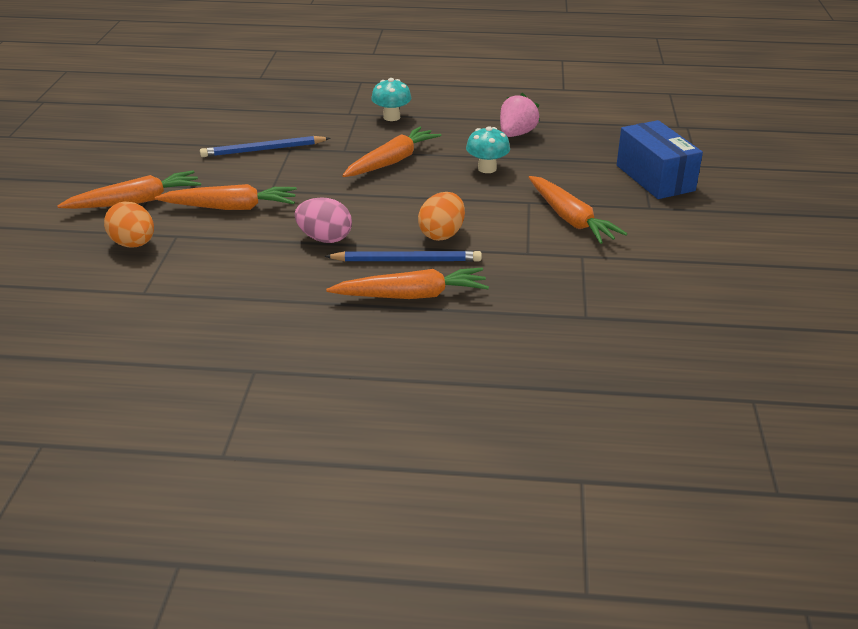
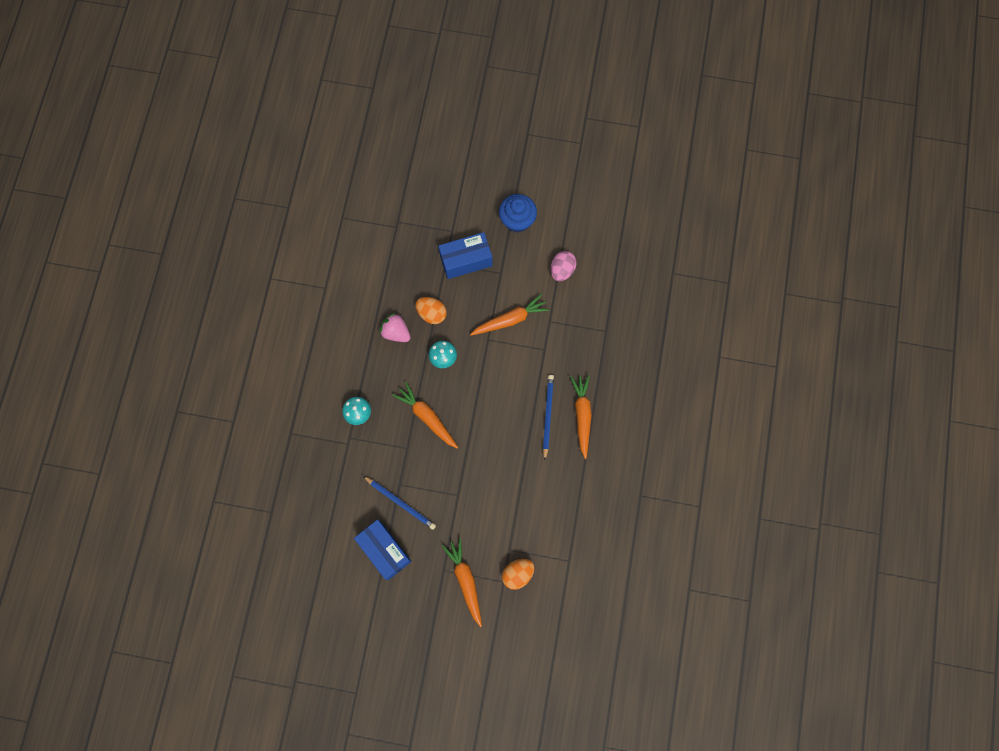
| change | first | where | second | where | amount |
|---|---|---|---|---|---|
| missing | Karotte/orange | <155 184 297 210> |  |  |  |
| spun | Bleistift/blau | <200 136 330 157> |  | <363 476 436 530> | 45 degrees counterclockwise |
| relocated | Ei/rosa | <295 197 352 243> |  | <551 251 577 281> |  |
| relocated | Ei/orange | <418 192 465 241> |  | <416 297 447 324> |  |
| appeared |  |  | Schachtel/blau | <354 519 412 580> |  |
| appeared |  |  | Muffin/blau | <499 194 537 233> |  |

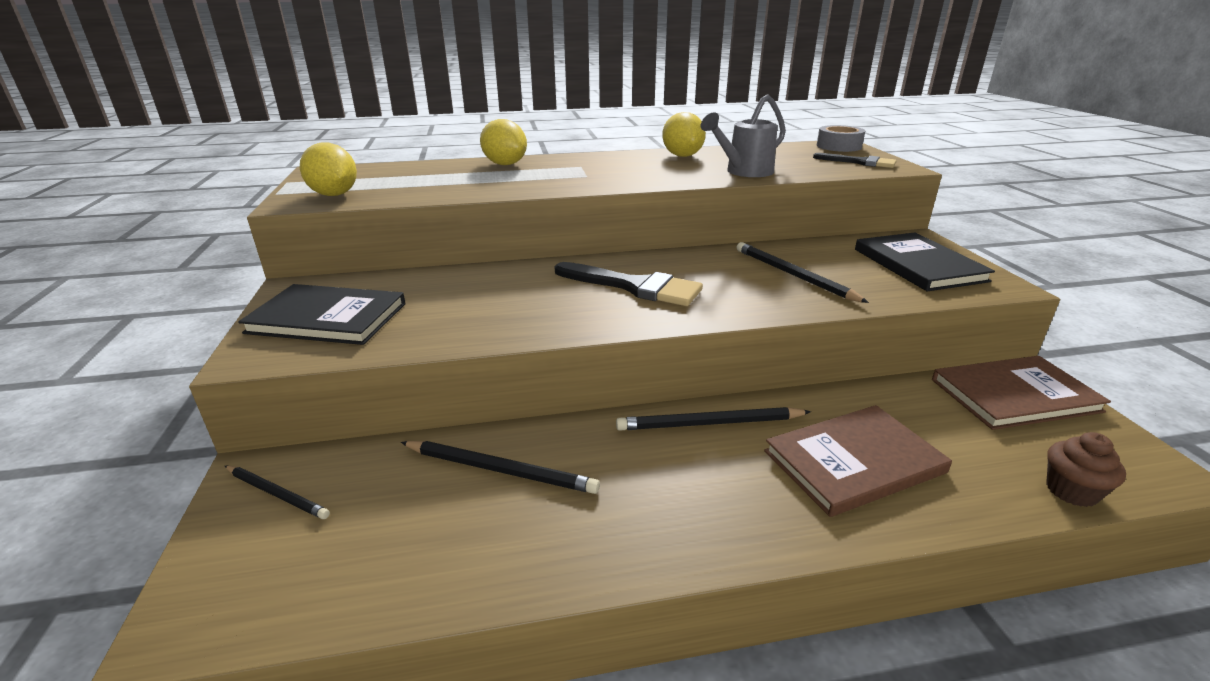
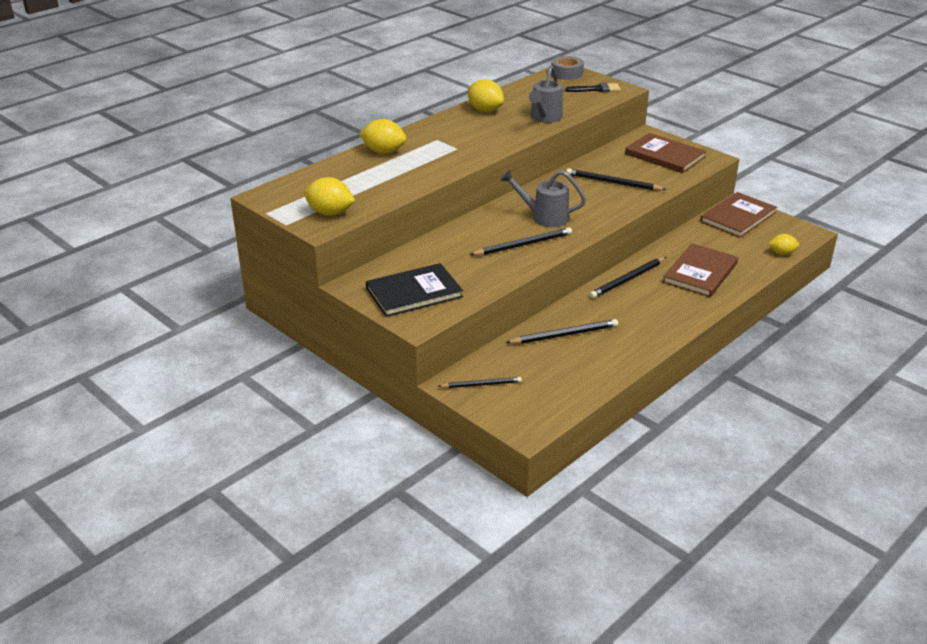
| change | first | where | second | where | amount |
|---|---|---|---|---|---|
| exchanged | Pinsel/schwarz | <554 262 703 306> | Gießkanne/grau | <500 170 586 227> |  |
| colour | Buch/schwarz | <855 232 995 291> | Buch/braun | <625 133 706 173> |  |
| exchanged | Muffin/braun | <1046 432 1126 507> | Zitrone/gelb | <768 234 799 255> |  |
| appeared |  |  | Bleistift/schwarz | <470 228 572 255> |  |

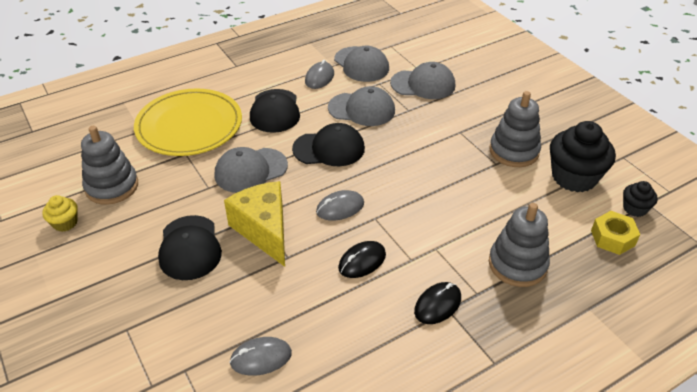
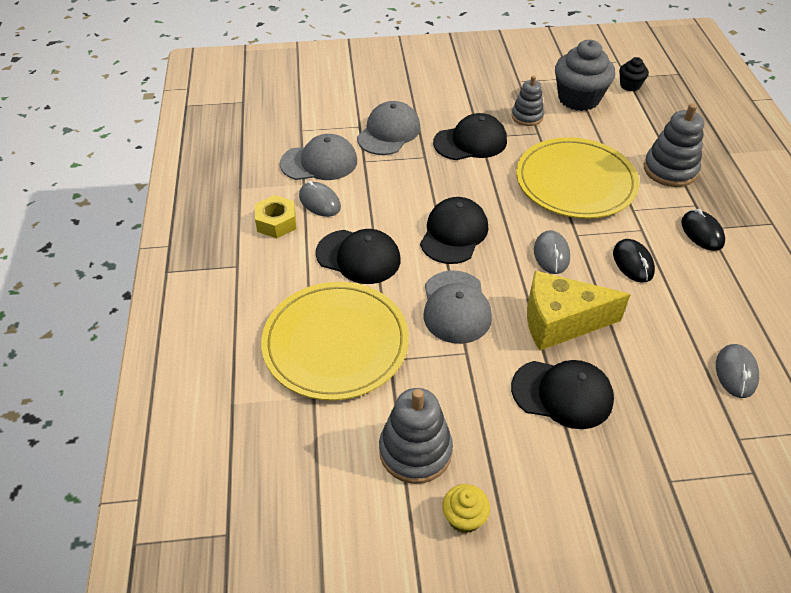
| change | first | where | second | where | amount |
|---|---|---|---|---|---|
| missing | Kappe/grau | <328 86 395 126> |  |  |  |
| size | Stapelspielzeug/grau | <489 91 541 167> |  | <512 76 544 126> | x0.64 |
| colour | Muffin/schwarz | <550 121 616 193> | Muffin/grau | <555 40 615 111> |  |
| relocated | Sechskantmutter/gelb | <591 211 640 255> |  | <255 195 296 238> |  |
| appeared |  |  | Kappe/schwarz | <433 113 507 160> |  |
| appeared |  |  | Teller/gelb | <516 137 639 219> |  |

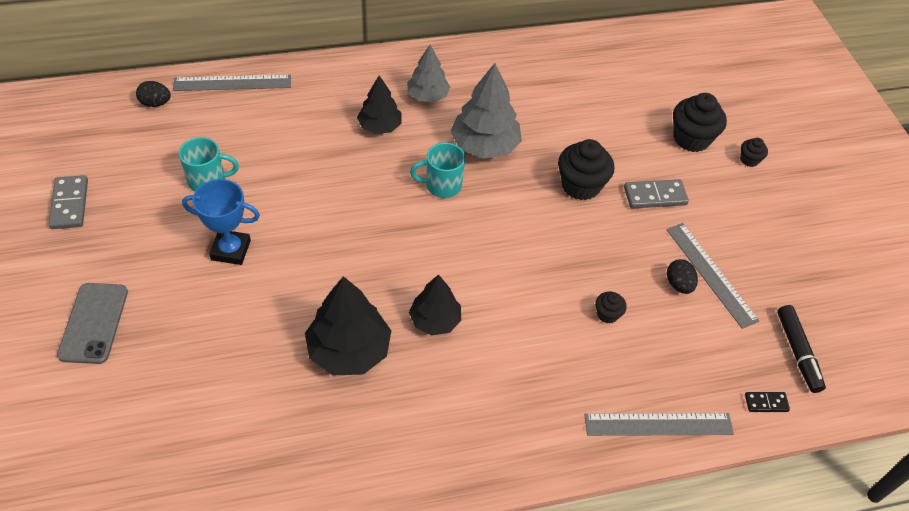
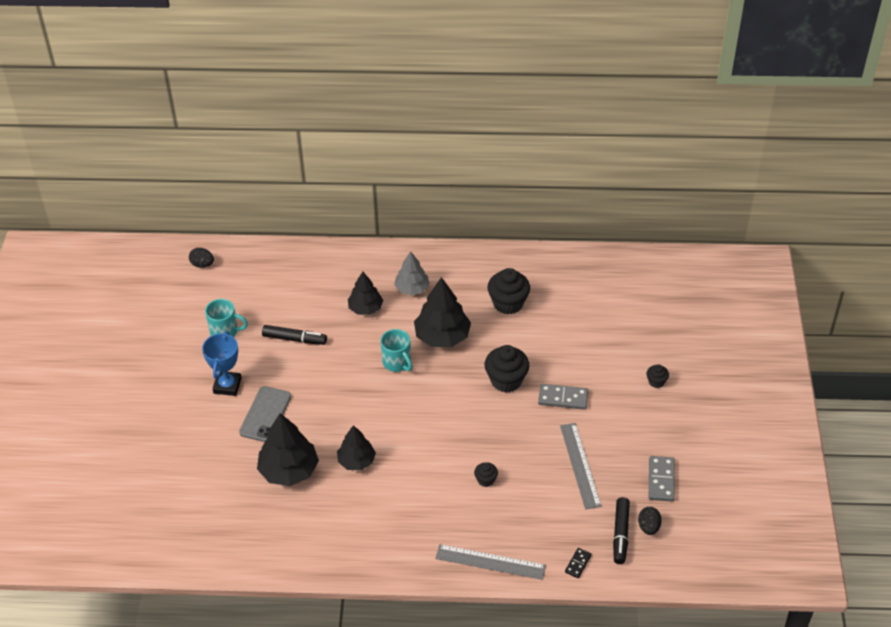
| change | first | where | second | where | amount |
|---|---|---|---|---|---|
| relocated | Dominostein/grau | <48 175 88 229> |  | <649 456 675 502> |  |
| relocated | Handy/grau | <57 283 128 364> |  | <239 386 291 442> |  |
| missing | Lineal/grau | <173 75 291 91> |  |  |  |
| spun | Pokal/blau | <182 179 260 265> |  | <202 332 242 396> | 75 degrees clockwise |
| spun | Tasse/türkis | <410 143 465 198> |  | <380 329 412 372> | 135 degrees counterclockwise |
| colour | Baum/grau | <450 63 522 159> | Baum/schwarz | <414 277 471 347> |  |
| relocated | Ei/schwarz | <667 259 698 294> |  | <638 507 662 535> |  |
| relocated | Muffin/schwarz | <673 93 727 152> |  | <487 268 530 315> |  |
| spun | Dominostein/schwarz | <745 392 790 412> |  | <565 548 592 578> | 75 degrees counterclockwise |
| appeared |  |  | Filzstift/schwarz | <262 325 327 345> |  |

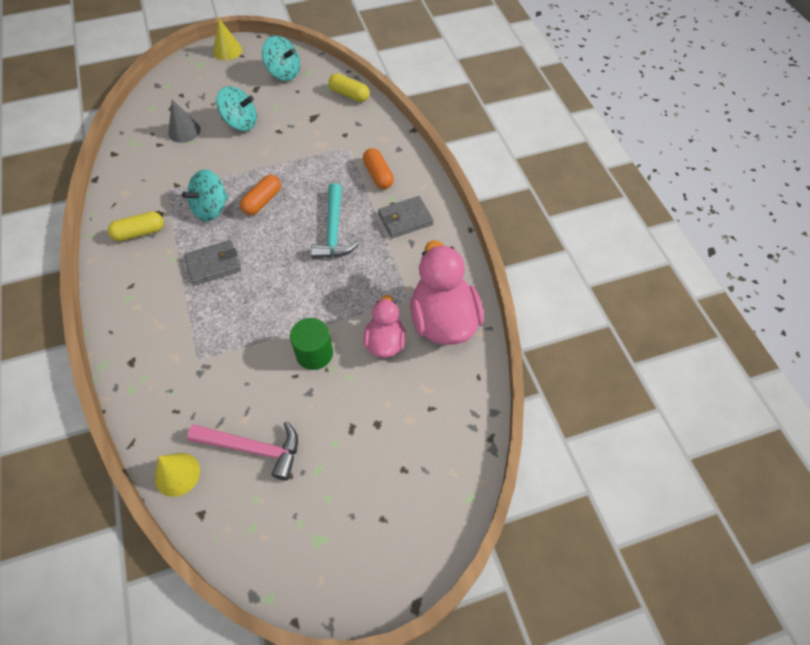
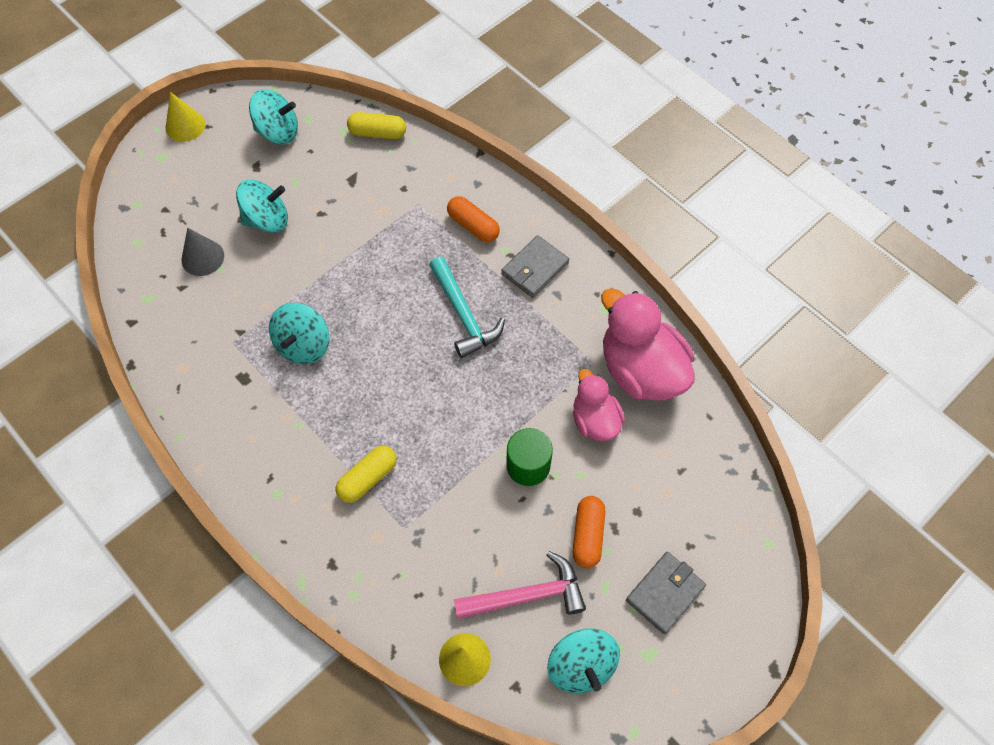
| change | first | where | second | where | amount |
|---|---|---|---|---|---|
| relocated | Kapsel/gelb | <108 212 164 241> |  | <335 446 397 503> |  |
| relocated | Geldbörse/grau | <184 240 241 286> |  | <626 552 706 634> |  |
| relocated | Kapsel/orange | <240 175 281 215> |  | <573 496 605 568> |  |
| appeared |  |  | Kreisel/türkis | <547 628 620 694> |  |

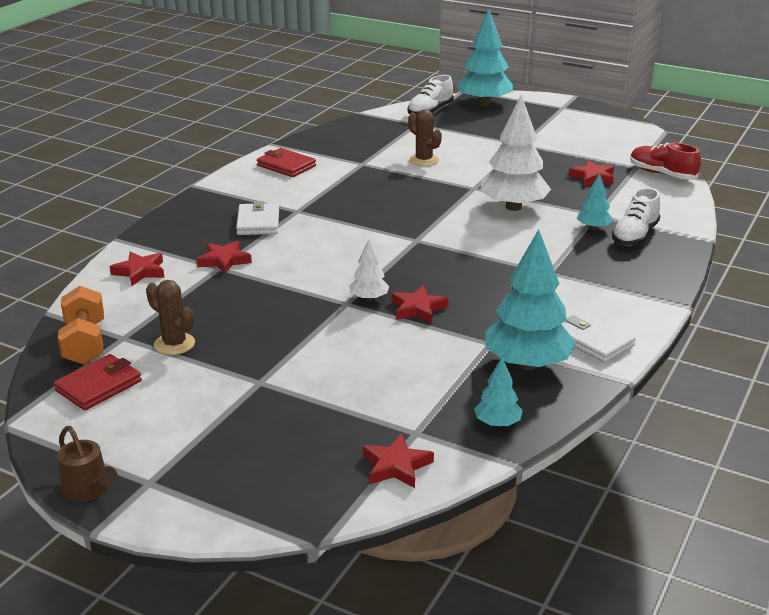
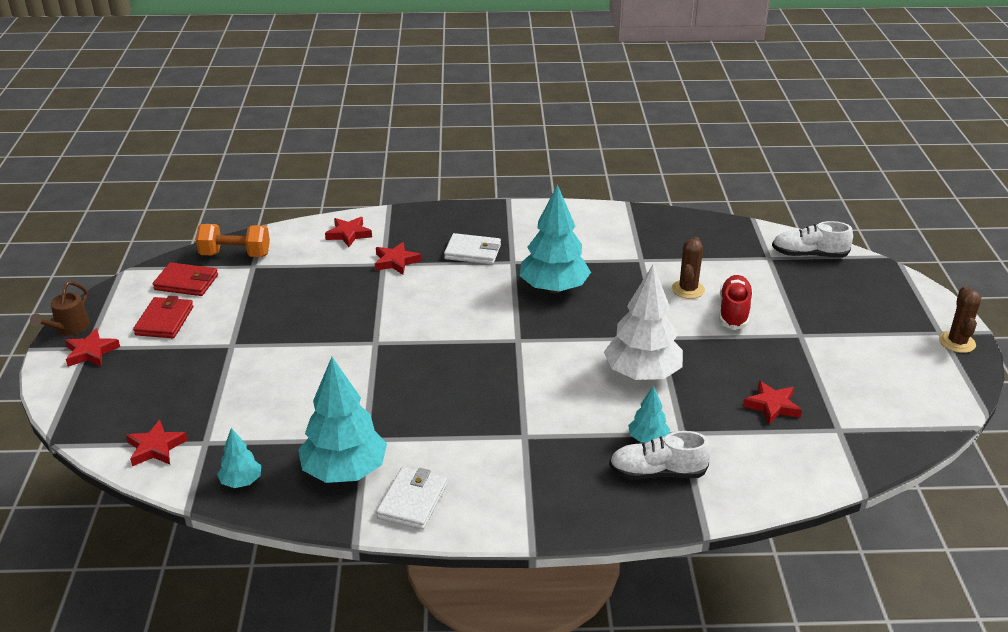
| change | first | where | second | where | amount |
|---|---|---|---|---|---|
| spun | Hantel/orange | <58 286 104 364> |  | <196 224 270 257> | 45 degrees clockwise |
| relocated | Kaktus/braun | <146 280 195 355> |  | <939 286 981 353> |  |
| spun | Geldbörse/weiß | <236 201 279 235> |  | <444 233 501 265> | 45 degrees clockwise |
| relocated | Geldbörse/rot | <257 148 316 177> |  | <133 296 193 338> |  |
| missing | Baum/weiß | <349 239 389 301> |  |  |  |
| relocated | Stern/rot | <392 285 449 323> |  | <65 328 120 367> |  |
| relocated | Baum/türkis | <456 9 513 106> |  | <519 184 591 293> |  |
| relocated | Schuh/rot | <630 143 701 180> |  | <719 275 753 330> |  |

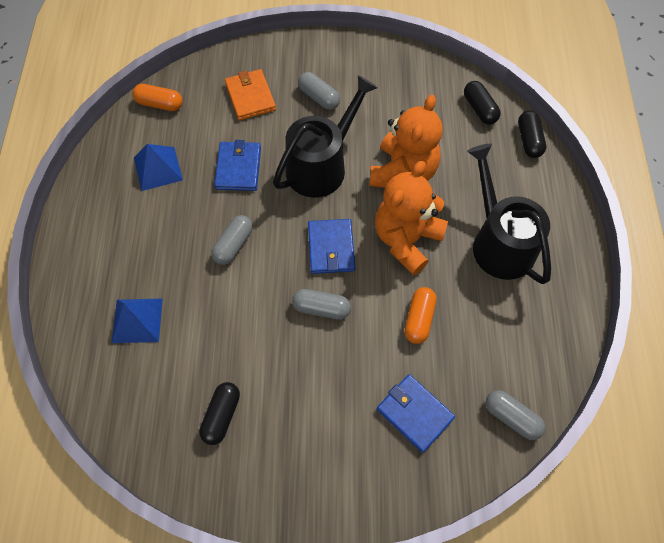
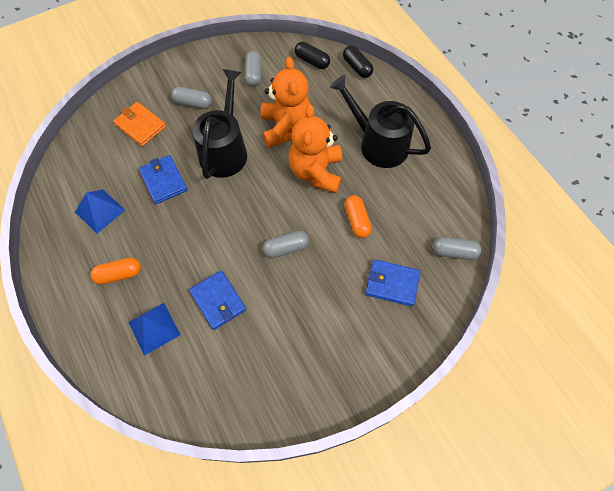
| change | first | where | second | where | amount |
|---|---|---|---|---|---|
| relocated | Kapsel/orange | <132 84 183 111> |  | <90 258 141 285> |  |
| missing | Kapsel/schwarz | <199 382 240 445> |  |  |  |
| relocated | Kapsel/grau | <211 215 253 265> |  | <245 51 262 87> |  |
| relocated | Geldbörse/blau | <308 219 355 274> |  | <189 270 246 330> |  |

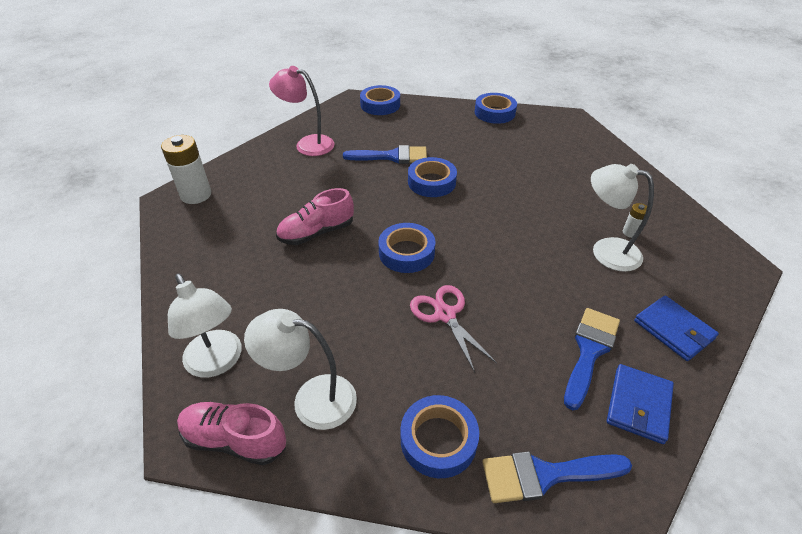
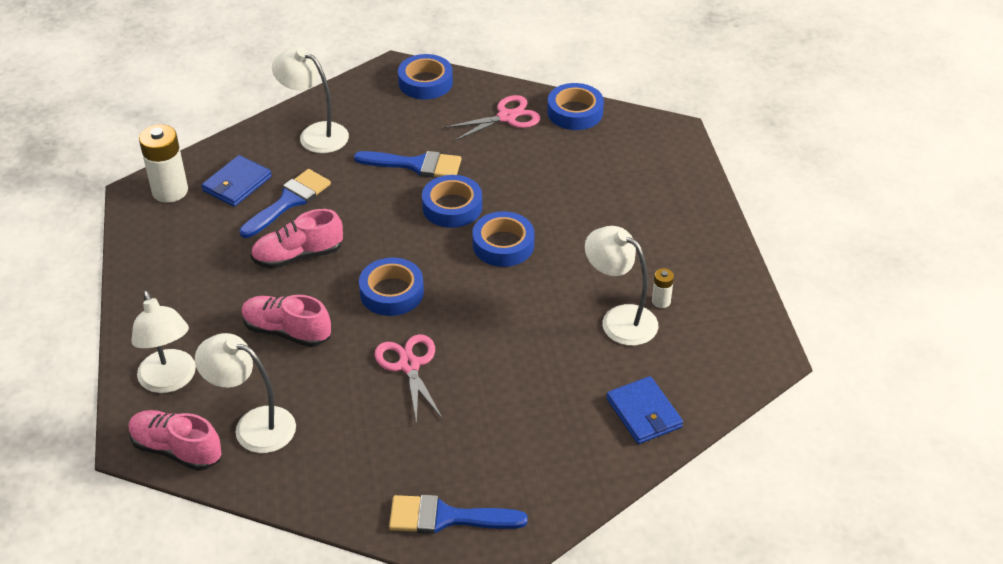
| change | first | where | second | where | amount |
|---|---|---|---|---|---|
| colour | Lampe/rosa | <269 66 335 156> | Lampe/weiß | <272 47 349 153> |  |
| relocated | Klebeband/blau | <401 395 479 478> |  | <472 211 534 267> |  |
| relocated | Pinsel/blau | <564 308 620 410> |  | <239 169 331 238> |  |
| relocated | Geldbörse/blau | <607 364 674 444> |  | <201 155 272 207> |  |
| appeared |  |  | Schuh/rosa | <241 295 331 347> |  |
| appeared |  |  | Schere/rosa | <444 95 540 141> |  |

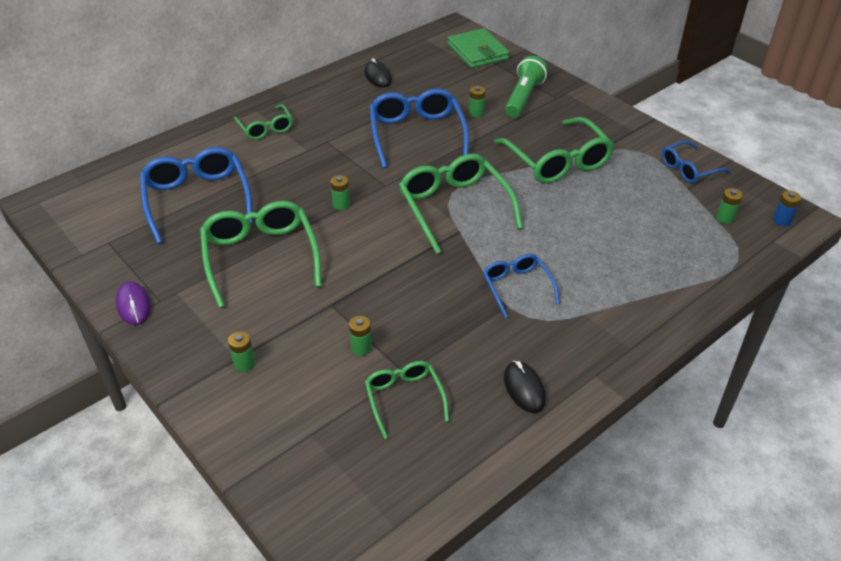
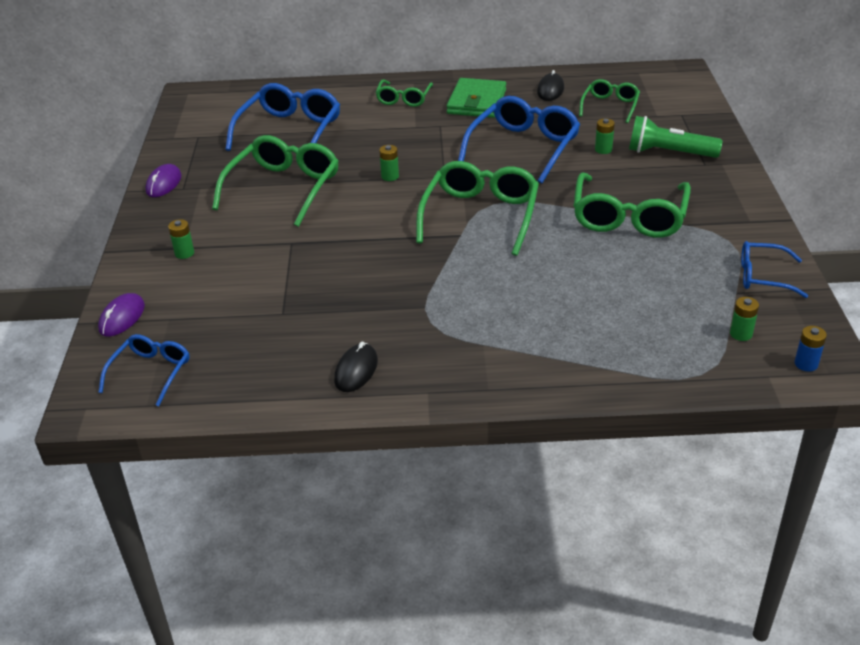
| change | first | where | second | where | amount |
|---|---|---|---|---|---|
| missing | Batterie/grün | <349 316 372 356> |  |  |  |
| relocated | Brille/grün | <365 361 449 439> |  | <579 79 640 123> |  |
| relocated | Geldbörse/grün | <448 28 509 68> |  | <446 78 506 118> |  |
| relocated | Brille/blau | <483 254 560 318> |  | <98 334 190 406> |  |
| spun | Taschenlampe/grün | <505 56 548 118> |  | <629 116 723 158> | 135 degrees counterclockwise |
| appeared |  |  | Computermaus/lila | <98 293 145 337> |  |

